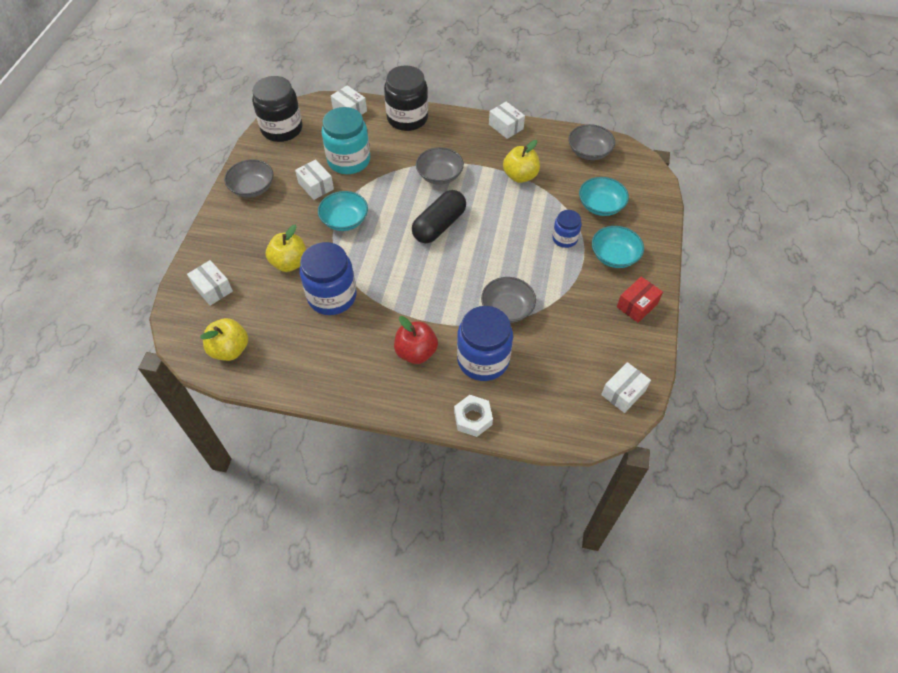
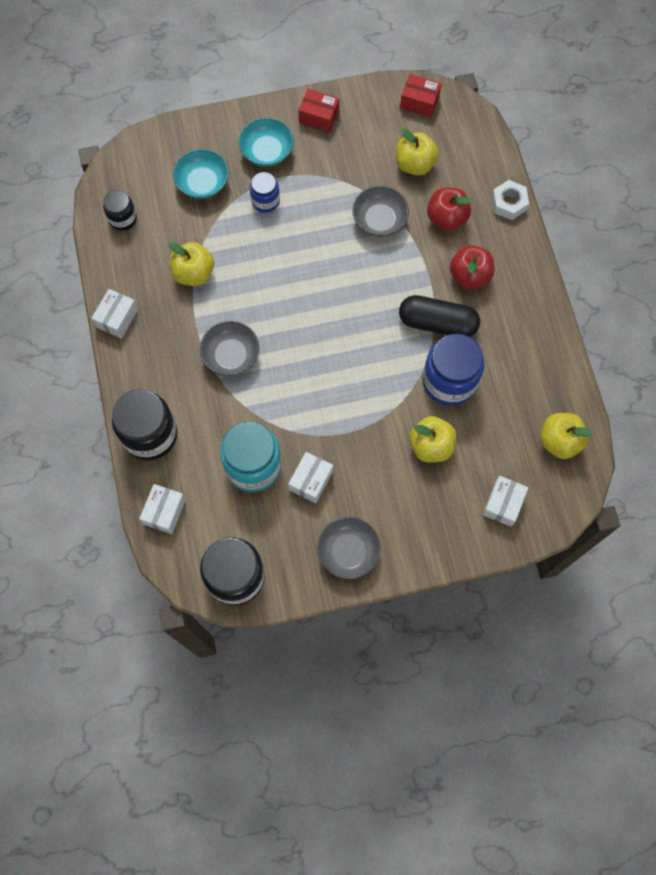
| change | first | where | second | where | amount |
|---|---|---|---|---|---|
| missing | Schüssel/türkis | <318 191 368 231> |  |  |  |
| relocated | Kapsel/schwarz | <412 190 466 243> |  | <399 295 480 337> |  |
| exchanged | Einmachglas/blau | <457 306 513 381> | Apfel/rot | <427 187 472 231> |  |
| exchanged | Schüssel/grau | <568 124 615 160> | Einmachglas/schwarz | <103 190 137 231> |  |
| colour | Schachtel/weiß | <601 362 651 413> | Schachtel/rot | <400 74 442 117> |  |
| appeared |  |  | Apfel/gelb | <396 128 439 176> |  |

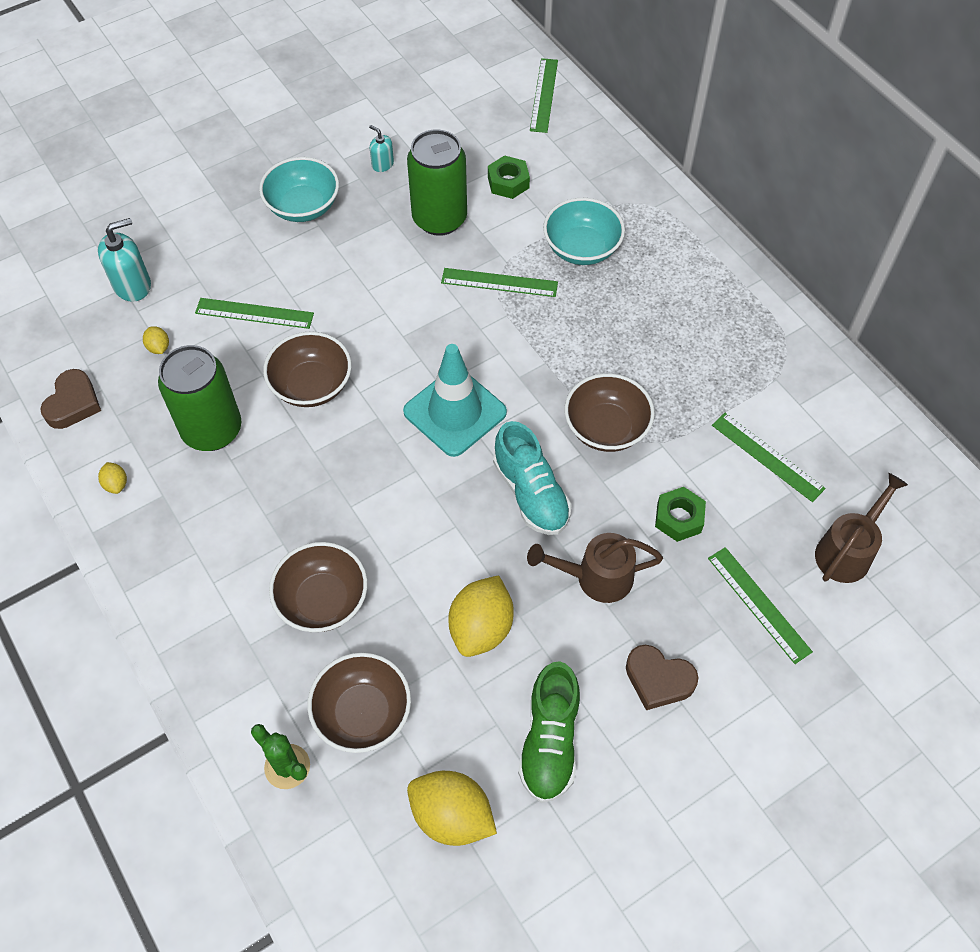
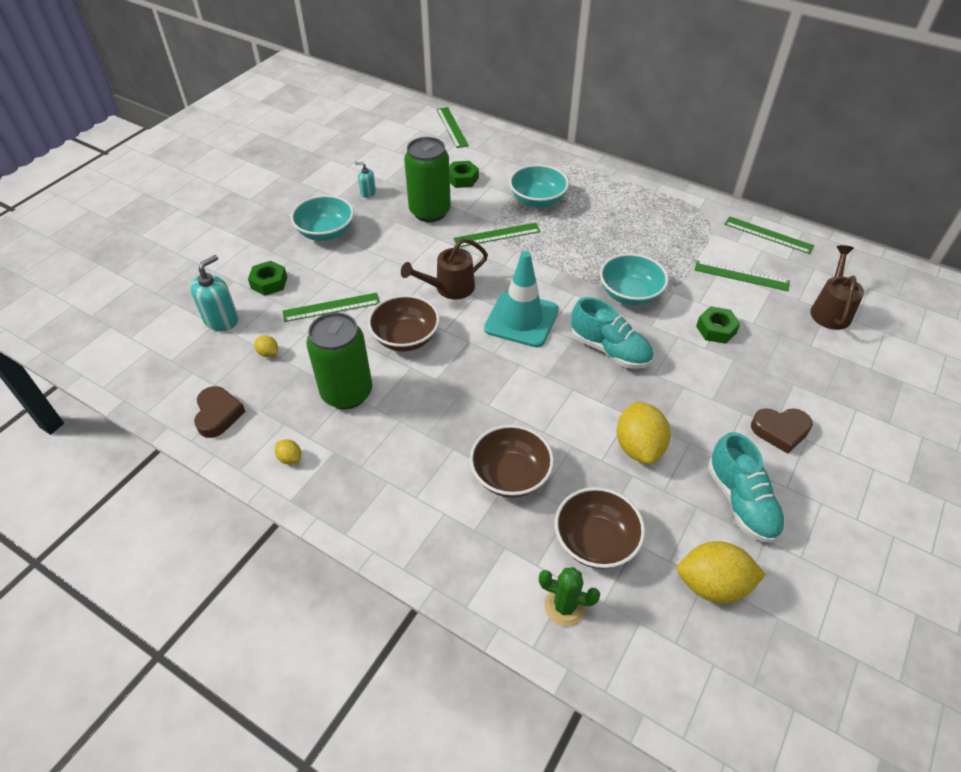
| change | first | where | second | where | amount |
|---|---|---|---|---|---|
| colour | Schuh/grün | <518 661 580 803> | Schuh/türkis | <708 432 785 543> |  |
| relocated | Gießkanne/braun | <527 533 663 603> |  | <401 238 488 299> |  |
| colour | Schüssel/braun | <564 373 655 452> | Schüssel/türkis | <600 253 668 305> |  |
| relocated | Lineal/grün | <708 547 813 664> |  | <724 216 814 254> |  |
| appeared |  |  | Sechskantmutter/grün | <248 261 287 296> |  |

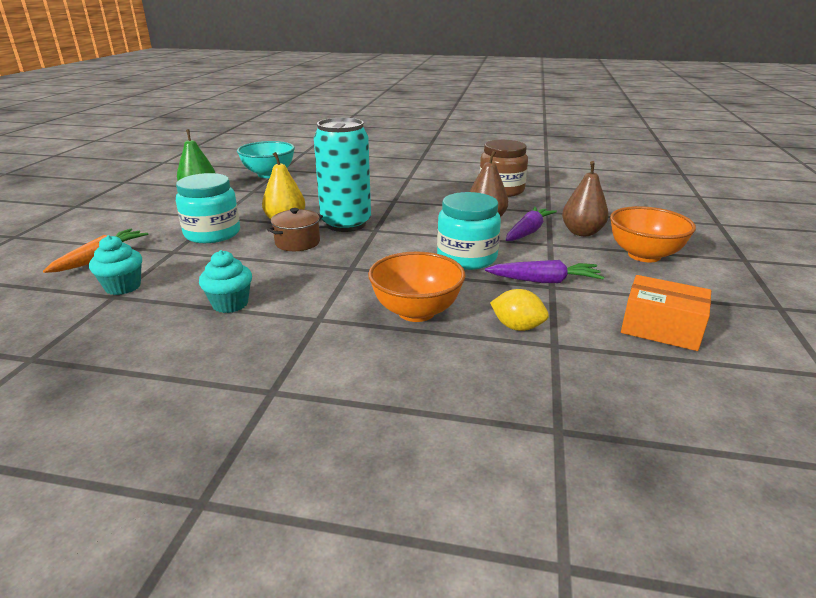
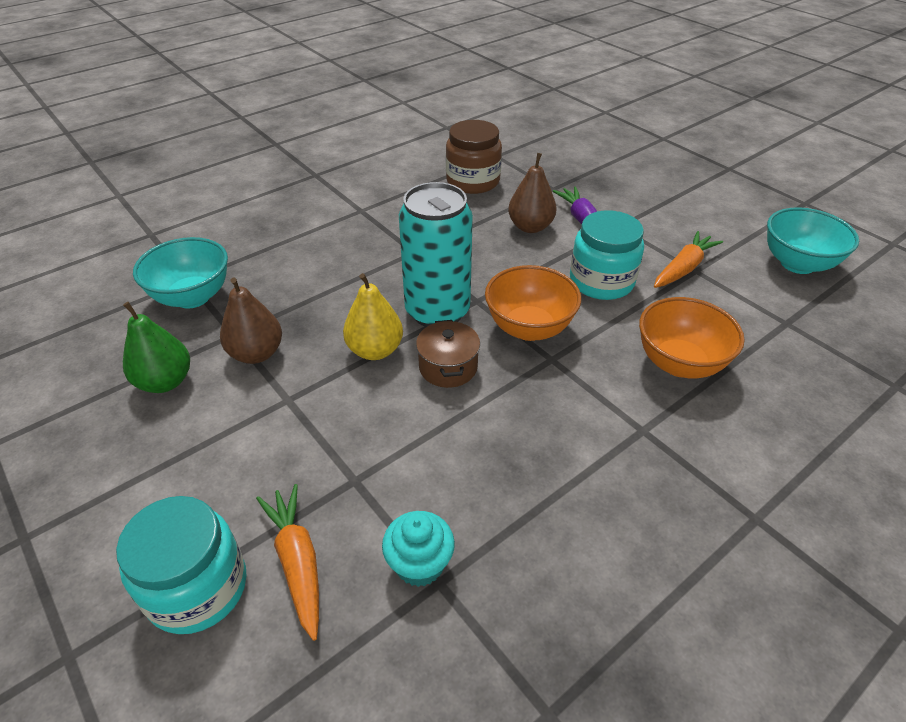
| change | first | where | second | where | amount |
|---|---|---|---|---|---|
| relocated | Einmachglas/türkis | <176 173 240 243> |  | <116 496 247 634> |  |
| missing | Muffin/türkis | <199 250 252 313> |  |  |  |
| colour | Karotte/lila | <485 260 604 283> | Karotte/orange | <654 231 723 288> |  |
| missing | Zitrone/gelb | <490 289 549 331> |  |  |  |
| relocated | Birne/braun | <562 161 609 236> |  | <220 277 282 364> |  |
| relocated | Schüssel/orange | <610 206 696 262> |  | <485 265 581 341> |  |
| exchanged | Schachtel/orange | <621 275 711 351> | Schüssel/türkis | <767 207 859 274> |  |

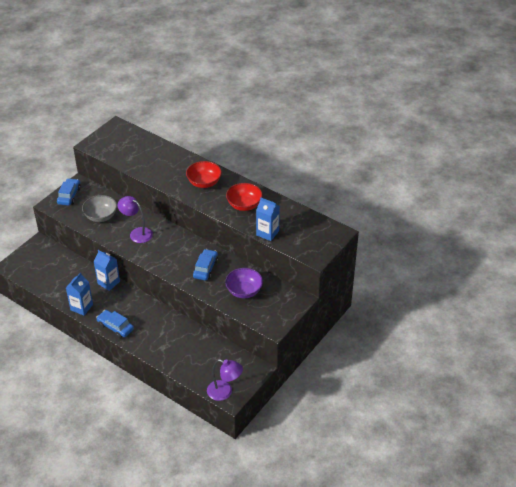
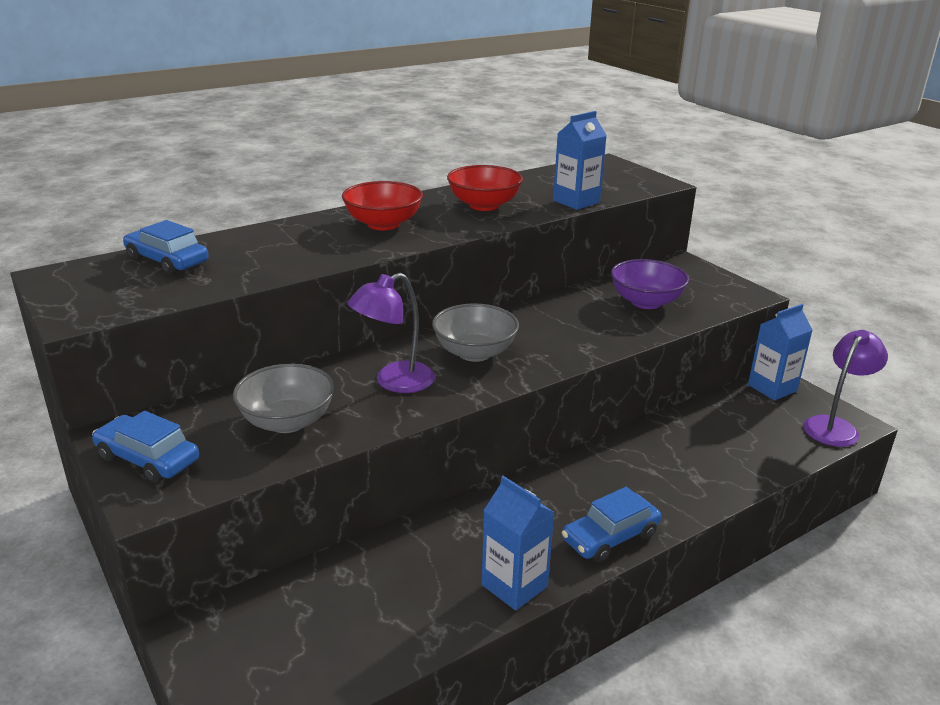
| change | first | where | second | where | amount |
|---|---|---|---|---|---|
| relocated | Getränkekarton/blau | <93 250 120 291> |  | <748 304 812 401> |  |
| relocated | Auto/blau | <193 249 218 280> |  | <123 220 208 275> |  |
| appeared |  |  | Schüssel/grau | <432 304 519 362> |  |

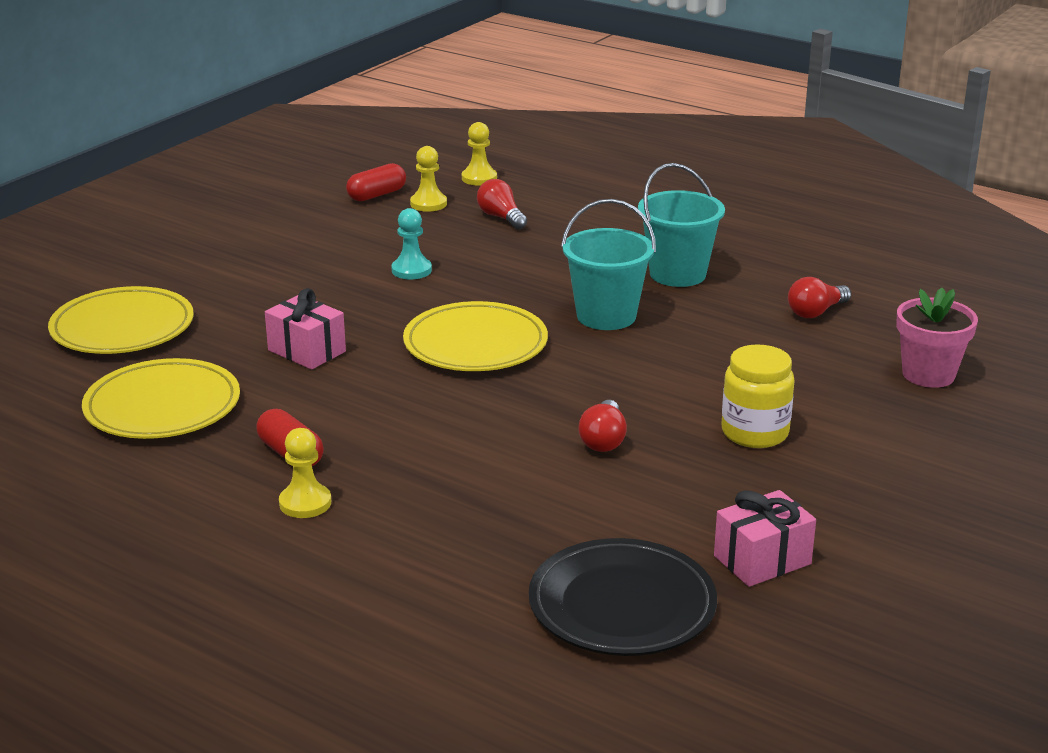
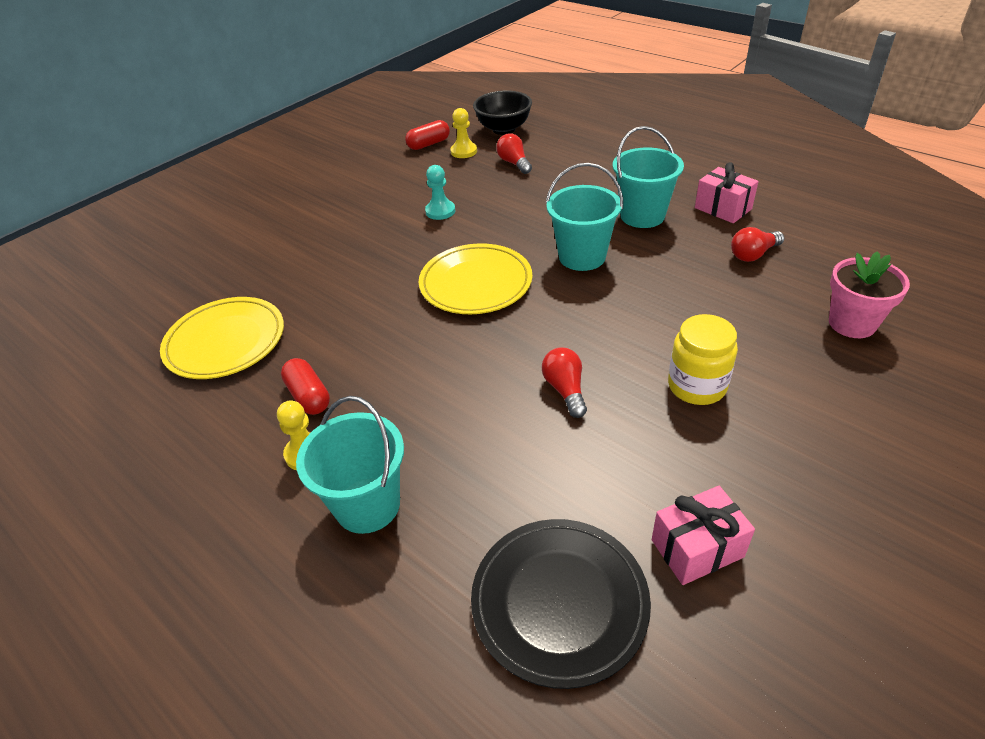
| change | first | where | second | where | amount |
|---|---|---|---|---|---|
| missing | Teller/gelb | <48 286 194 354> |  |  |  |
| relocated | Geschenk/rosa | <265 288 346 369> |  | <695 162 759 223> |  |
| exchanged | Bauer/gelb | <462 122 497 186> | Schüssel/schwarz | <473 91 532 135> |  |
| spun | Glühbirne/rot | <578 400 627 452> |  | <542 347 587 418> | 150 degrees clockwise |
| appeared |  |  | Eimer/türkis | <296 396 404 534> |  |

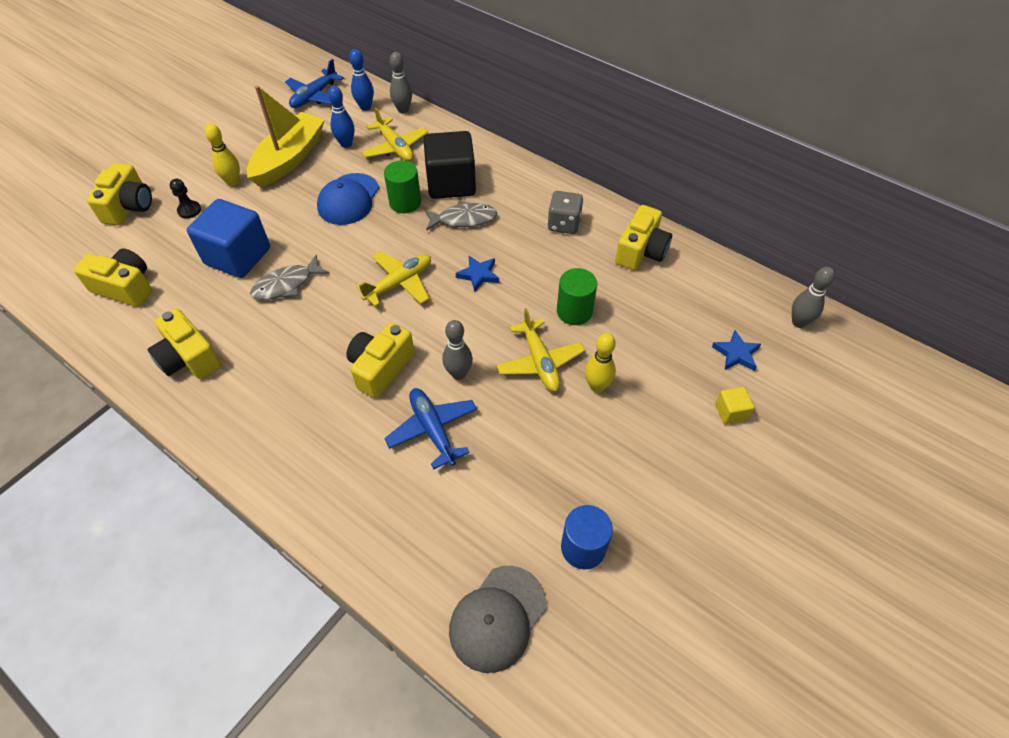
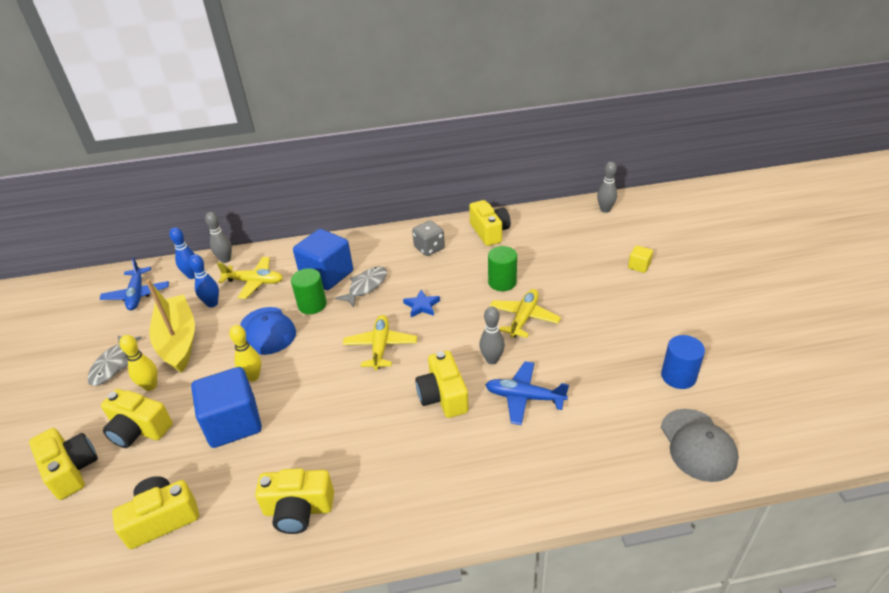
| change | first | where | second | where | amount |
|---|---|---|---|---|---|
| exchanged | Bauer/schwarz | <170 179 201 219> | Kamera/gelb | <101 389 173 448> |  |
| relocated | Fisch/grau | <250 255 330 300> |  | <88 335 142 386> |  |
| colour | Kubus/schwarz | <423 131 476 199> | Kubus/blau | <293 229 353 290> |  |
| spun | Flugzeug/gelb | <496 308 585 392> |  | <489 289 561 338> | 90 degrees counterclockwise |
| relocated | Bowlingkegel/gelb | <585 333 616 393> |  | <229 325 261 382> |  |
| missing | Stern/blau | <712 330 761 371> |  |  |  |

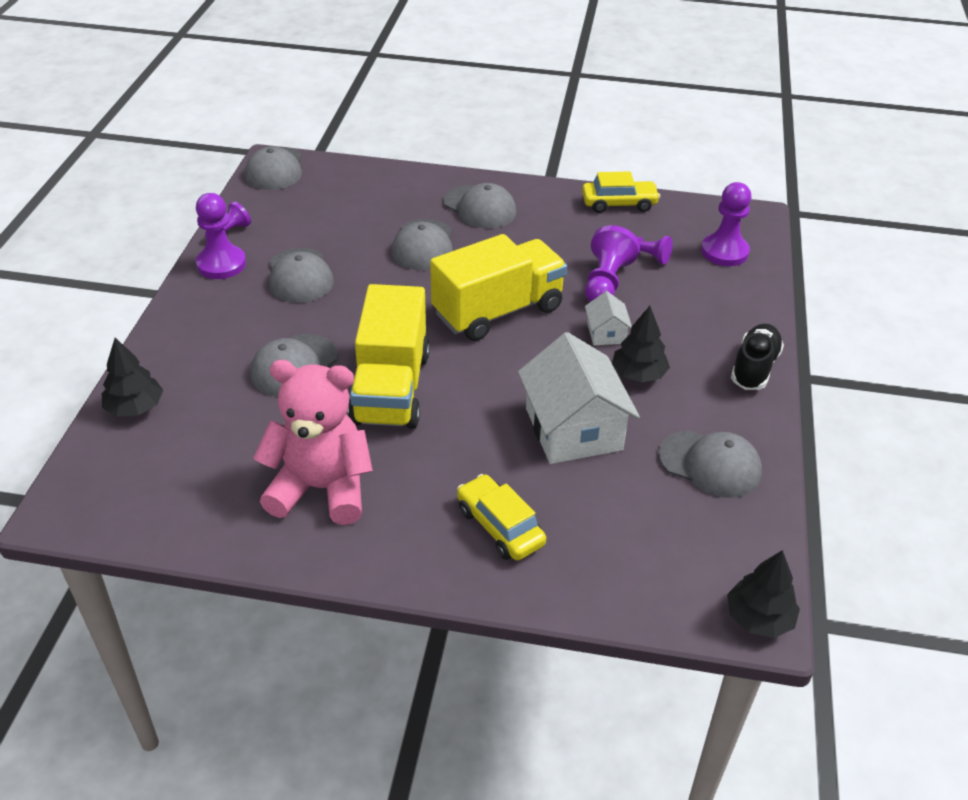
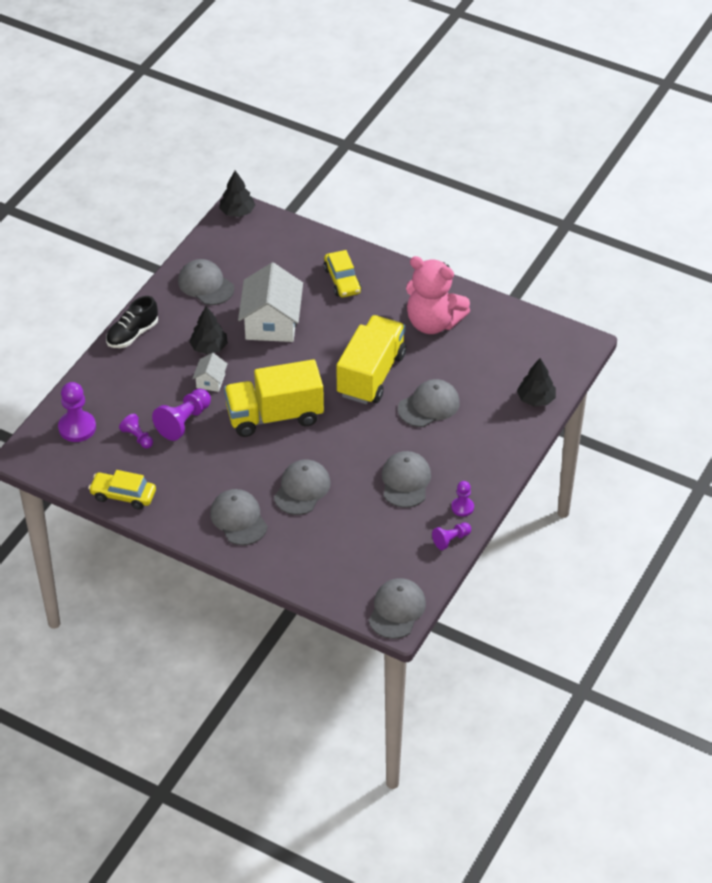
| change | first | where | second | where | amount |
|---|---|---|---|---|---|
| size | Bauer/lila | <196 193 246 279> |  | <451 481 474 516> | x0.59 |

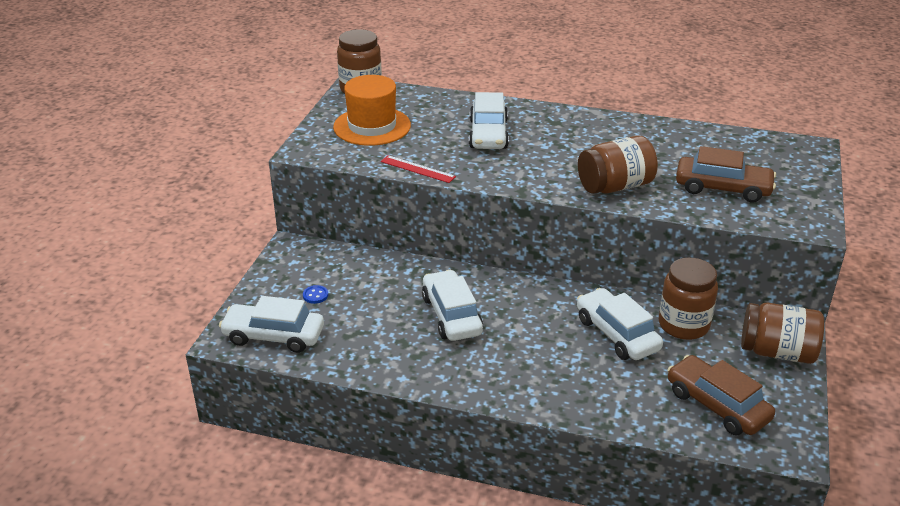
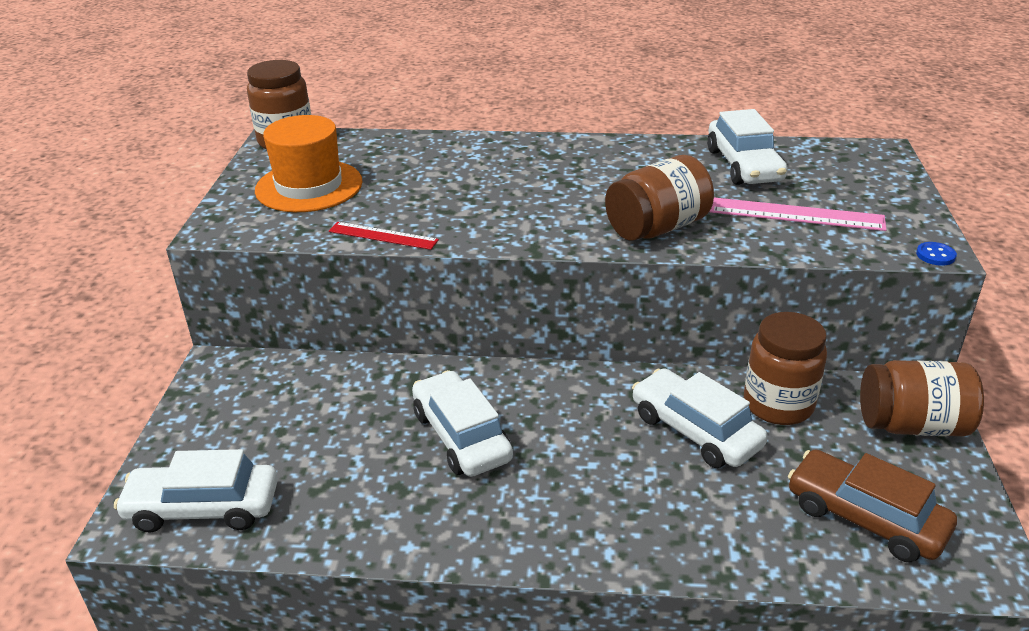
| change | first | where | second | where | amount |
|---|---|---|---|---|---|
| relocated | Knopf/blau | <303 285 328 304> |  | <916 242 957 266> |  |
| relocated | Auto/weiß | <469 92 509 149> |  | <707 109 788 185> |  |
| exchanged | Auto/braun | <676 146 776 203> | Lineal/rosa | <710 198 887 231> |  |

